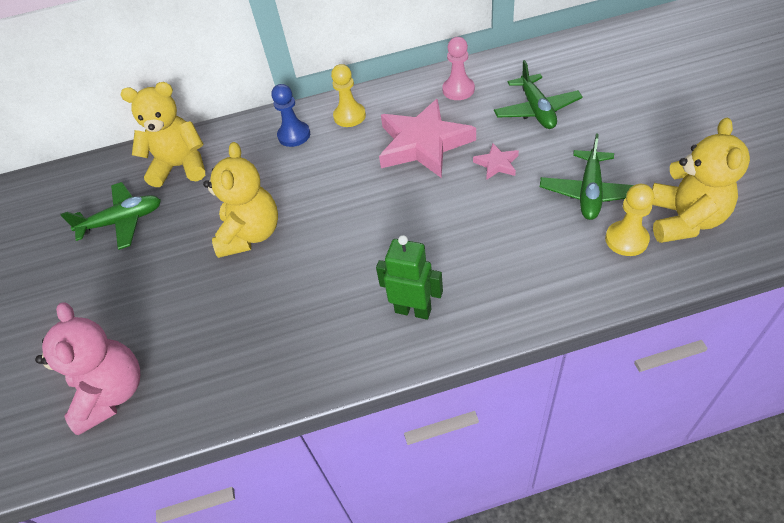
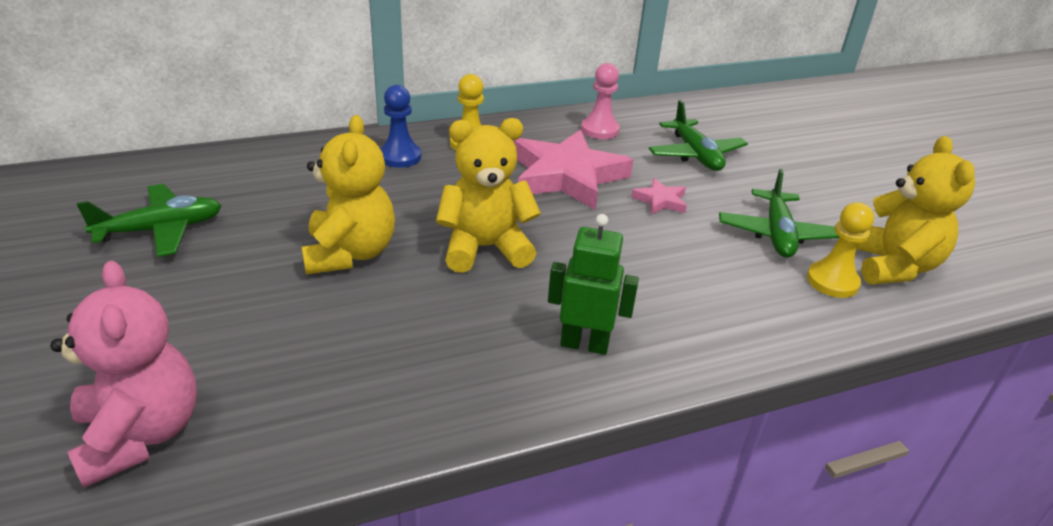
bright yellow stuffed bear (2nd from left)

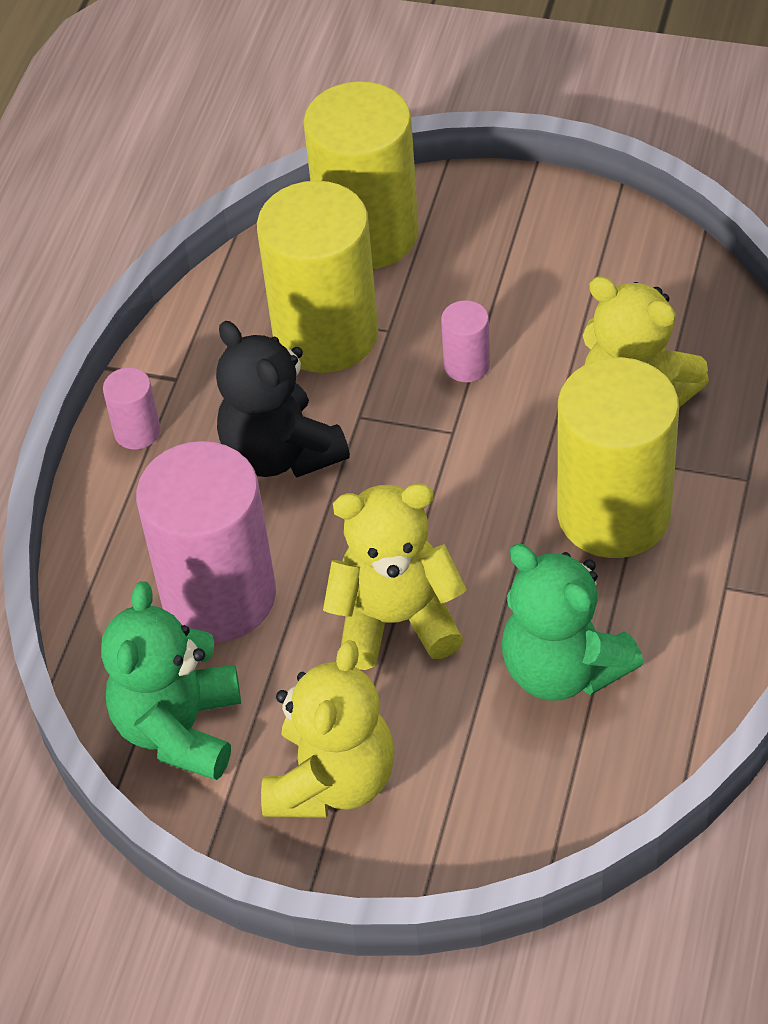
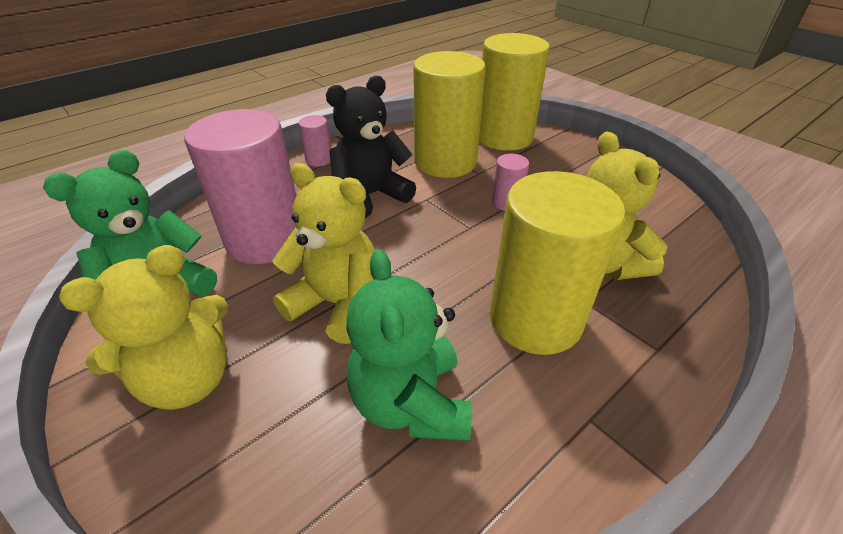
ebony stuffed bear

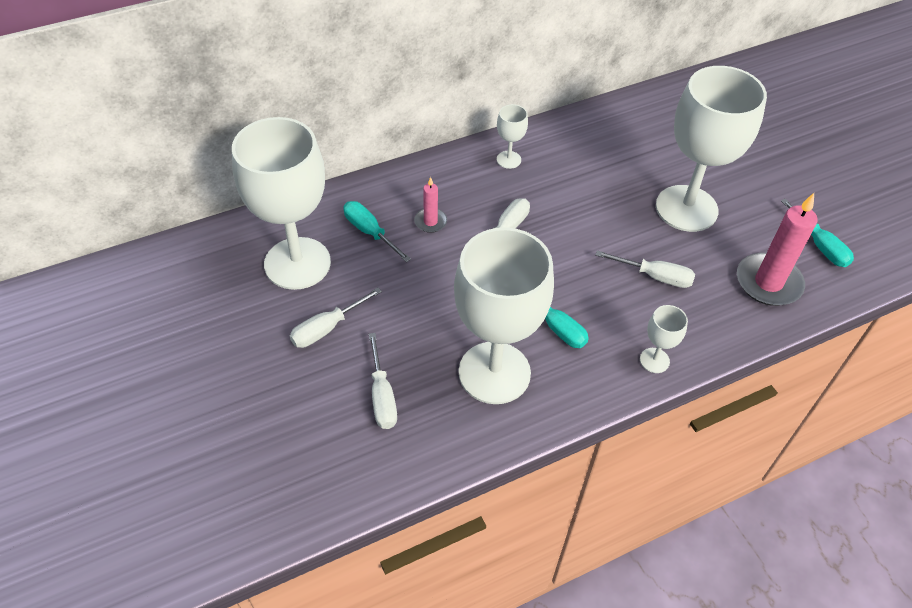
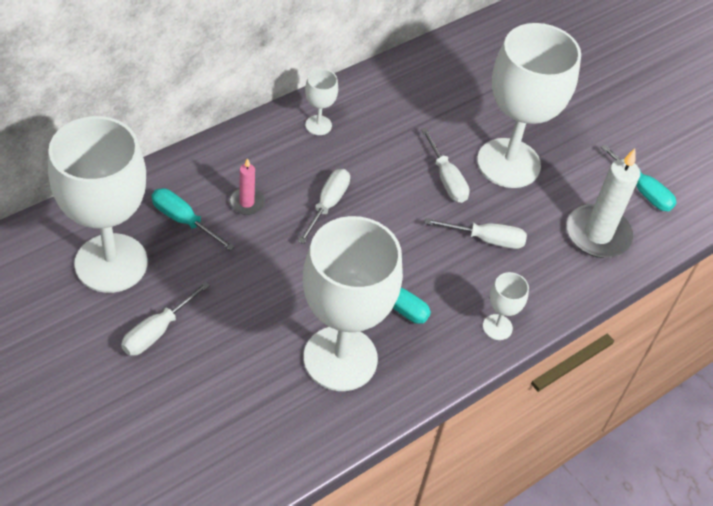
white flat screwdriver (3rd from left); white wax candle

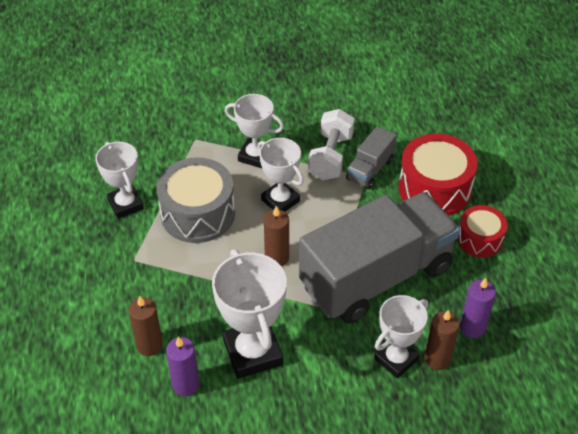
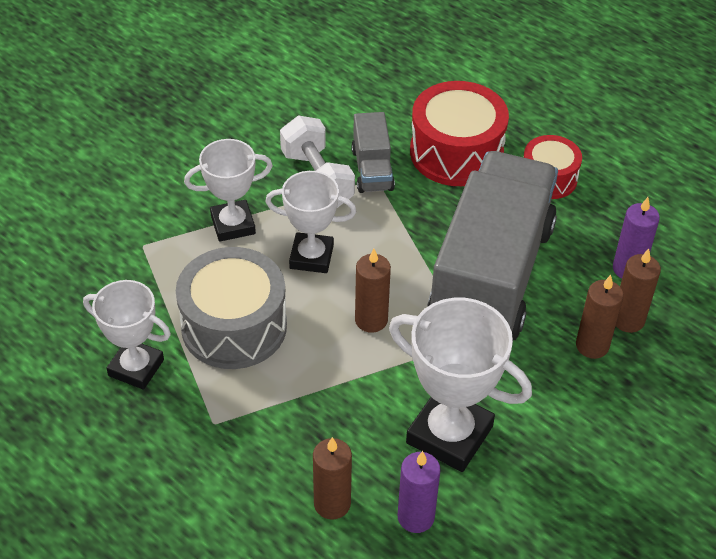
dark brown wax candle (3rd from left)

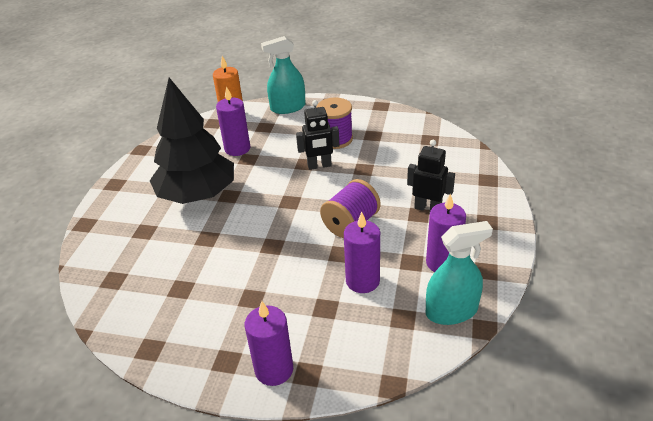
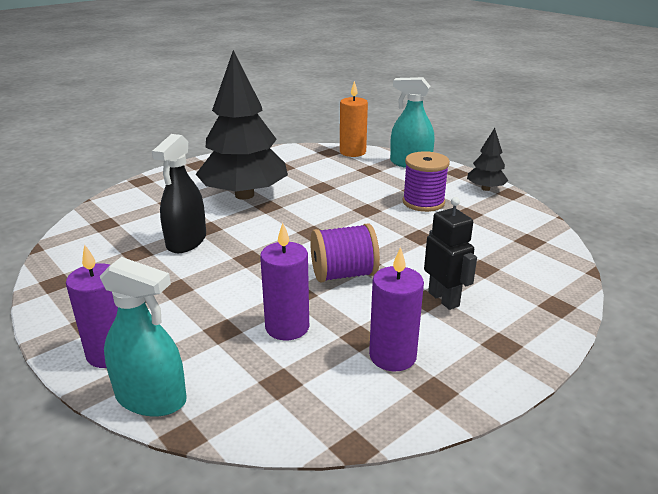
violet wax candle (1st from left in the first image); ebony robot figure (1st from left in the first image); ebony sprayer; ebony toy tree (2nd from left); teal sprayer (1st from left)

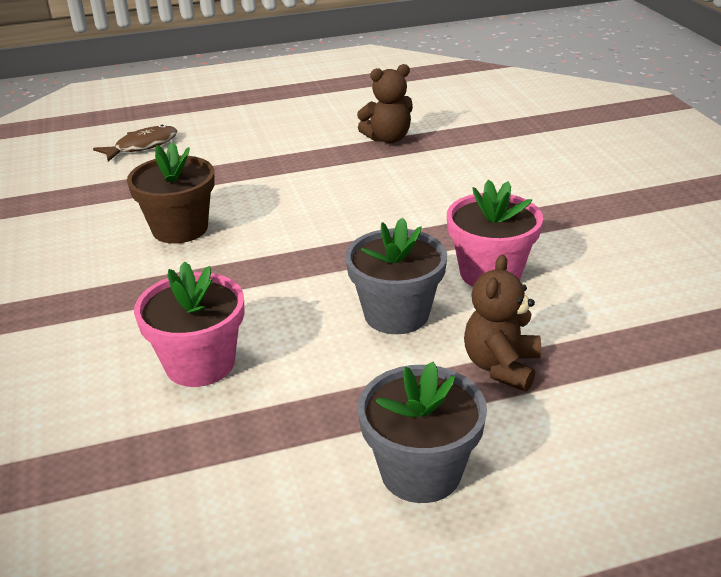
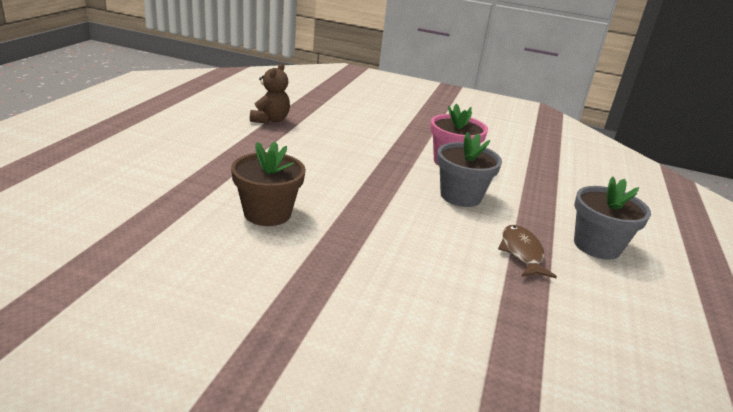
rose-pink potted plant (1st from left in the first image); dark brown stuffed bear (2nd from left in the first image); dark brown toy fish

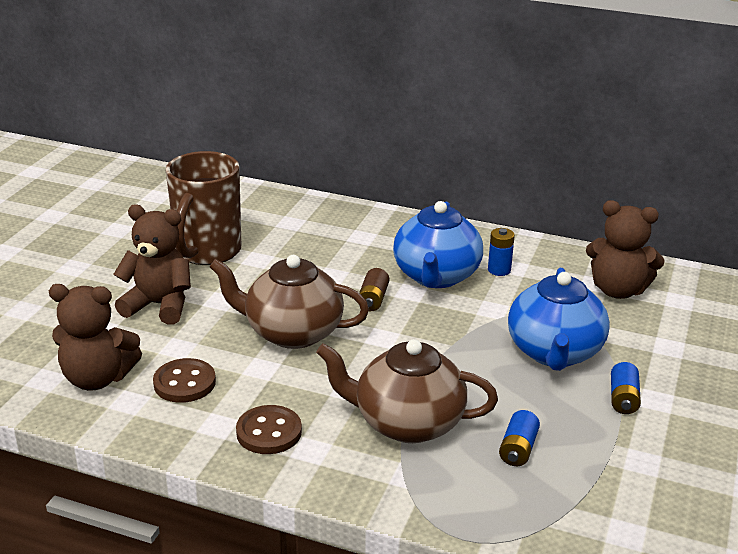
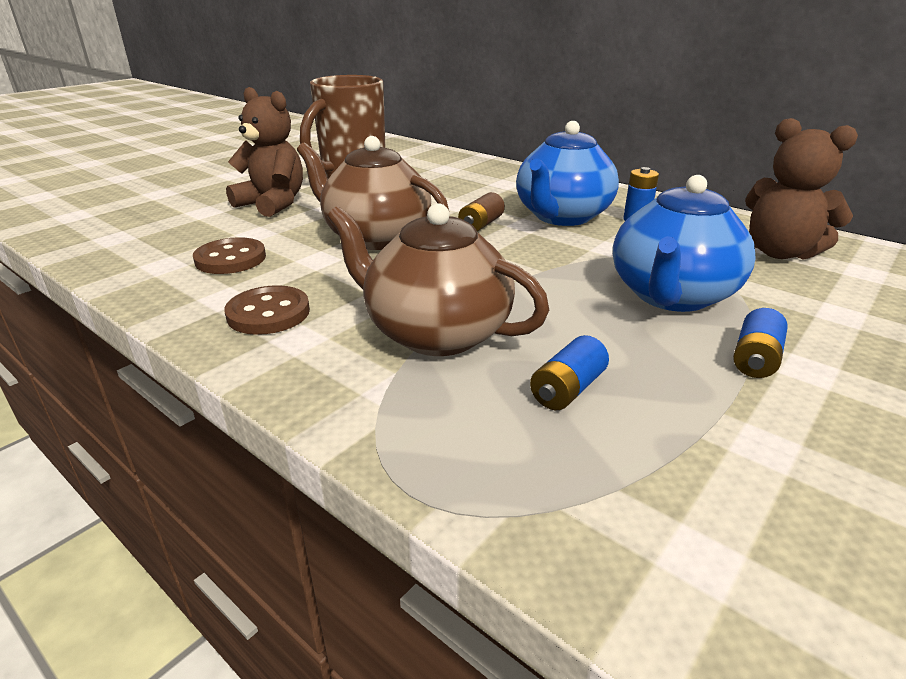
dark brown stuffed bear (1st from left in the first image)

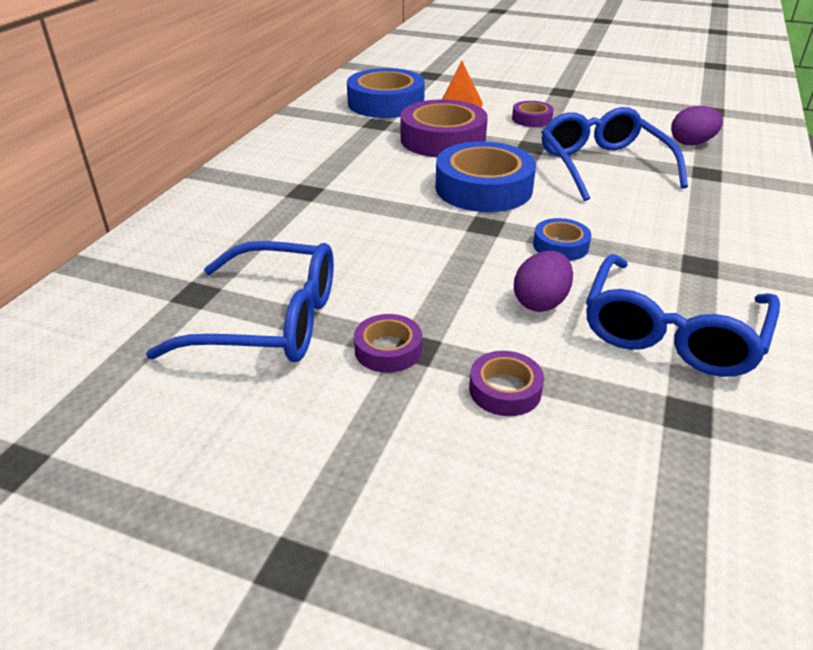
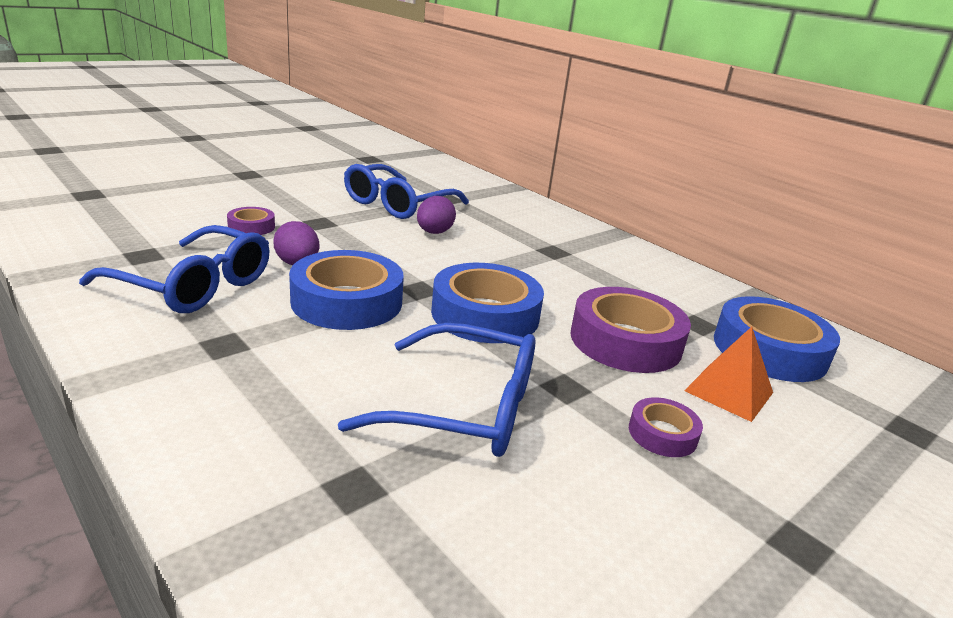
violet sticky tape (1st from left in the first image); violet egg shape (2nd from left); cobalt eyeglasses (1st from left); cobalt sticky tape (1st from left)

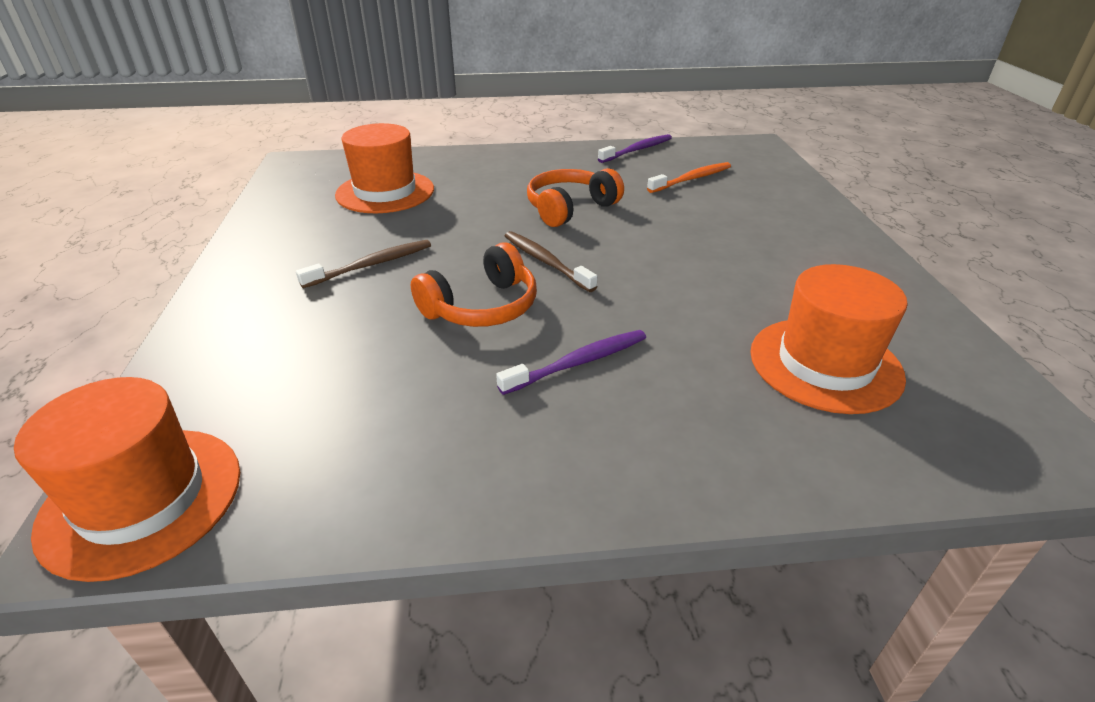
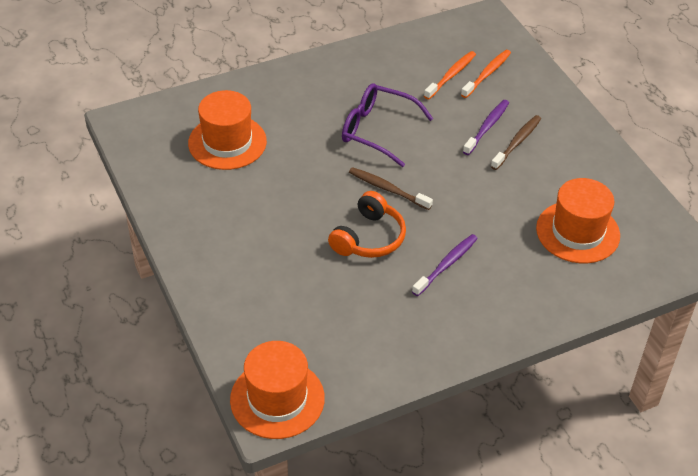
orange dental brush (2nd from left); dark brown dental brush (2nd from left); violet dental brush (2nd from left); violet eyeglasses

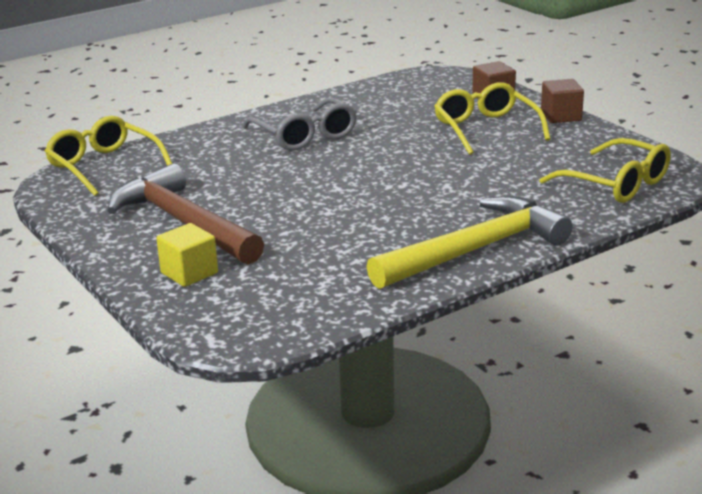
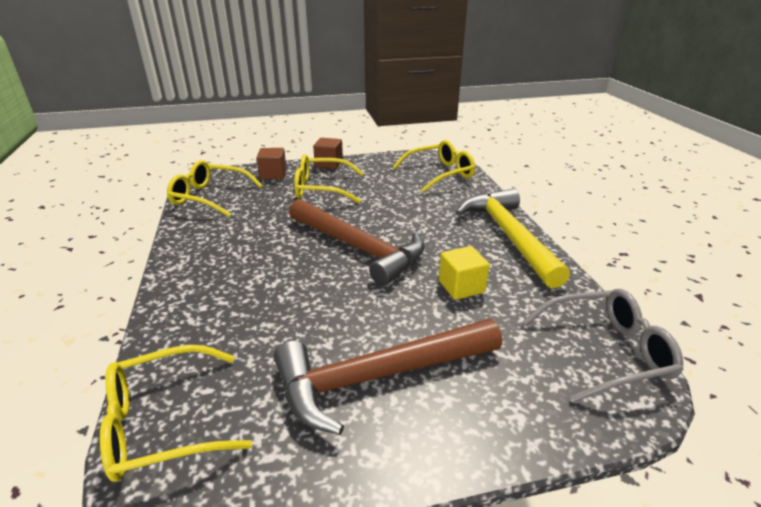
bright yellow eyeglasses (2nd from left); dark brown hammer (1st from left); bright yellow block; ash-grey eyeglasses

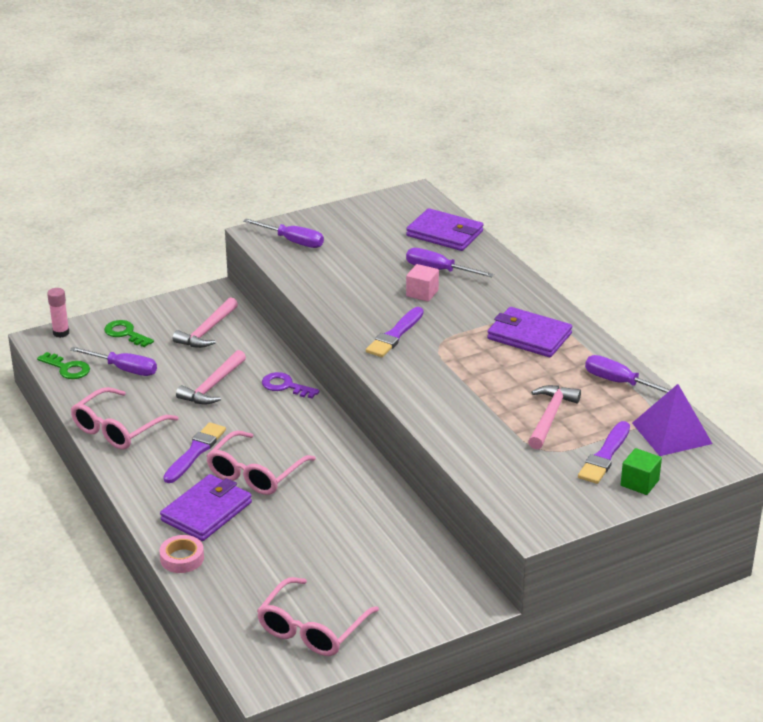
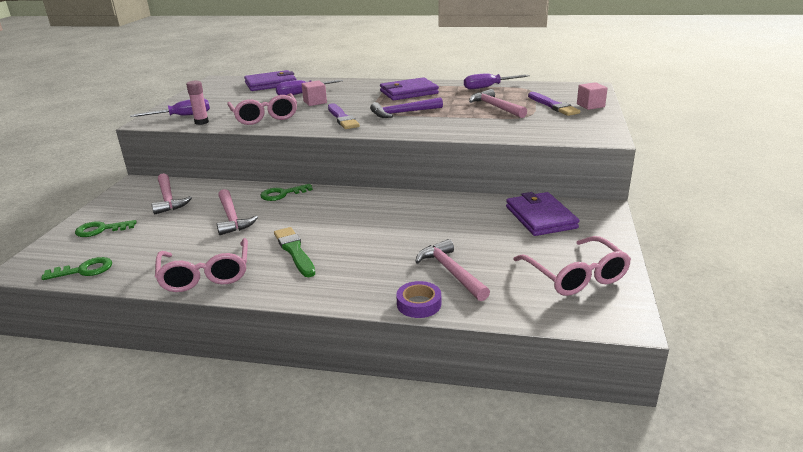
violet flat screwdriver (1st from left in the first image); violet pyramid; violet hammer; rose-pink hammer (3rd from left); rose-pink glue; violet card wallet (3rd from left); rose-pink eyeglasses (2nd from left); violet sticky tape; emerald paintbrush; emerald door key (3rd from left); rose-pink block (2nd from left)

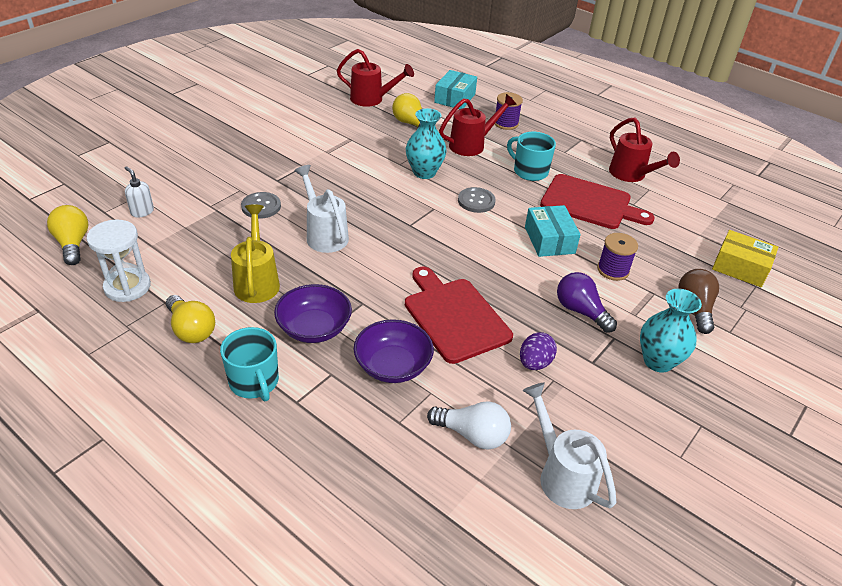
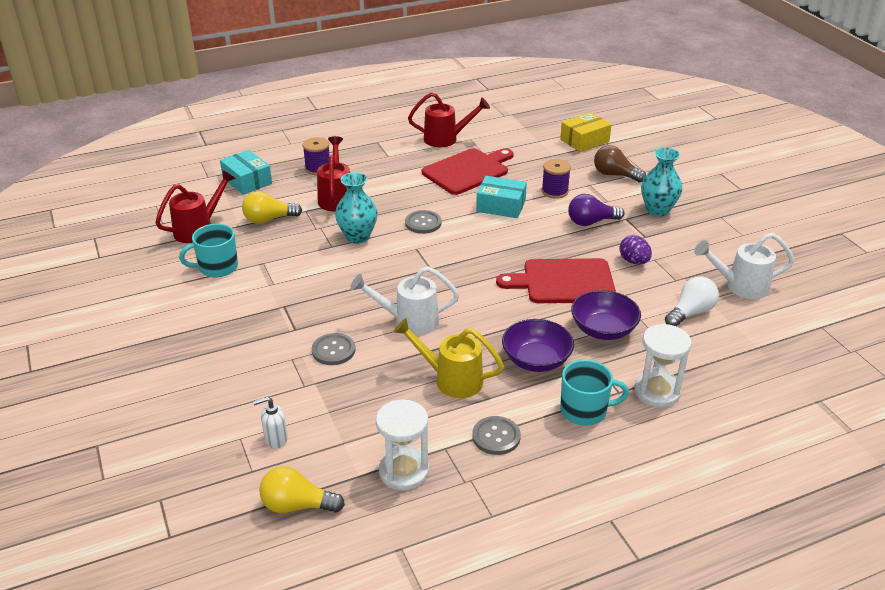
white sand timer (2nd from left); teal tea mug (1st from left); ash-grey sewing button (3rd from left)

